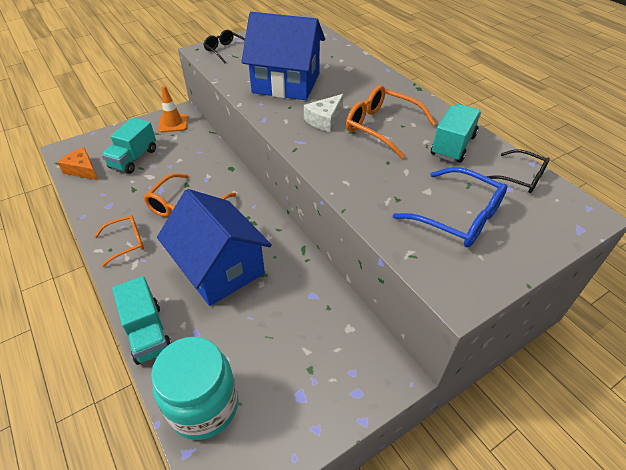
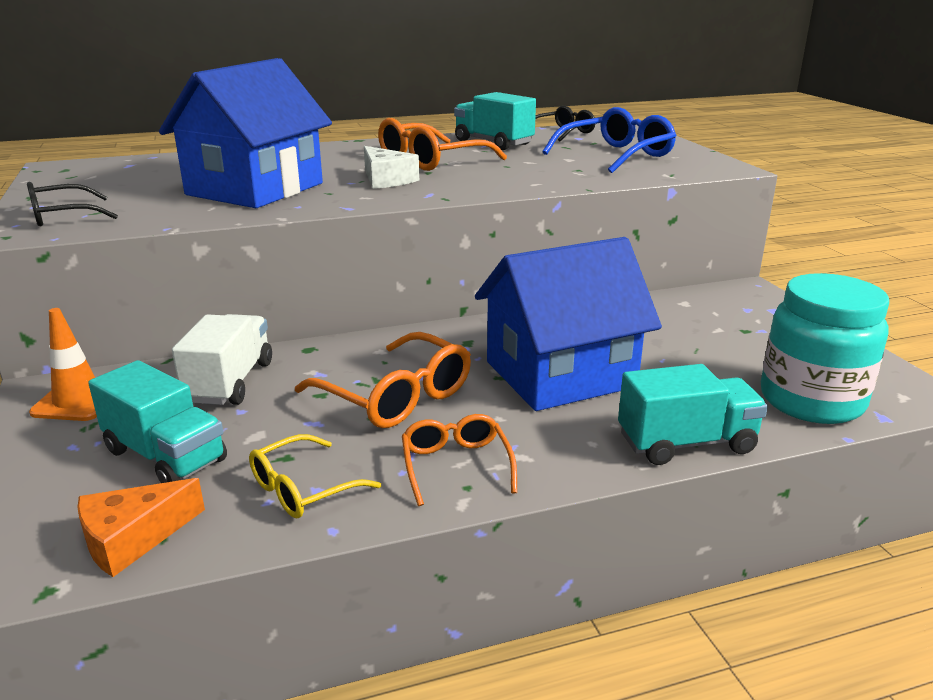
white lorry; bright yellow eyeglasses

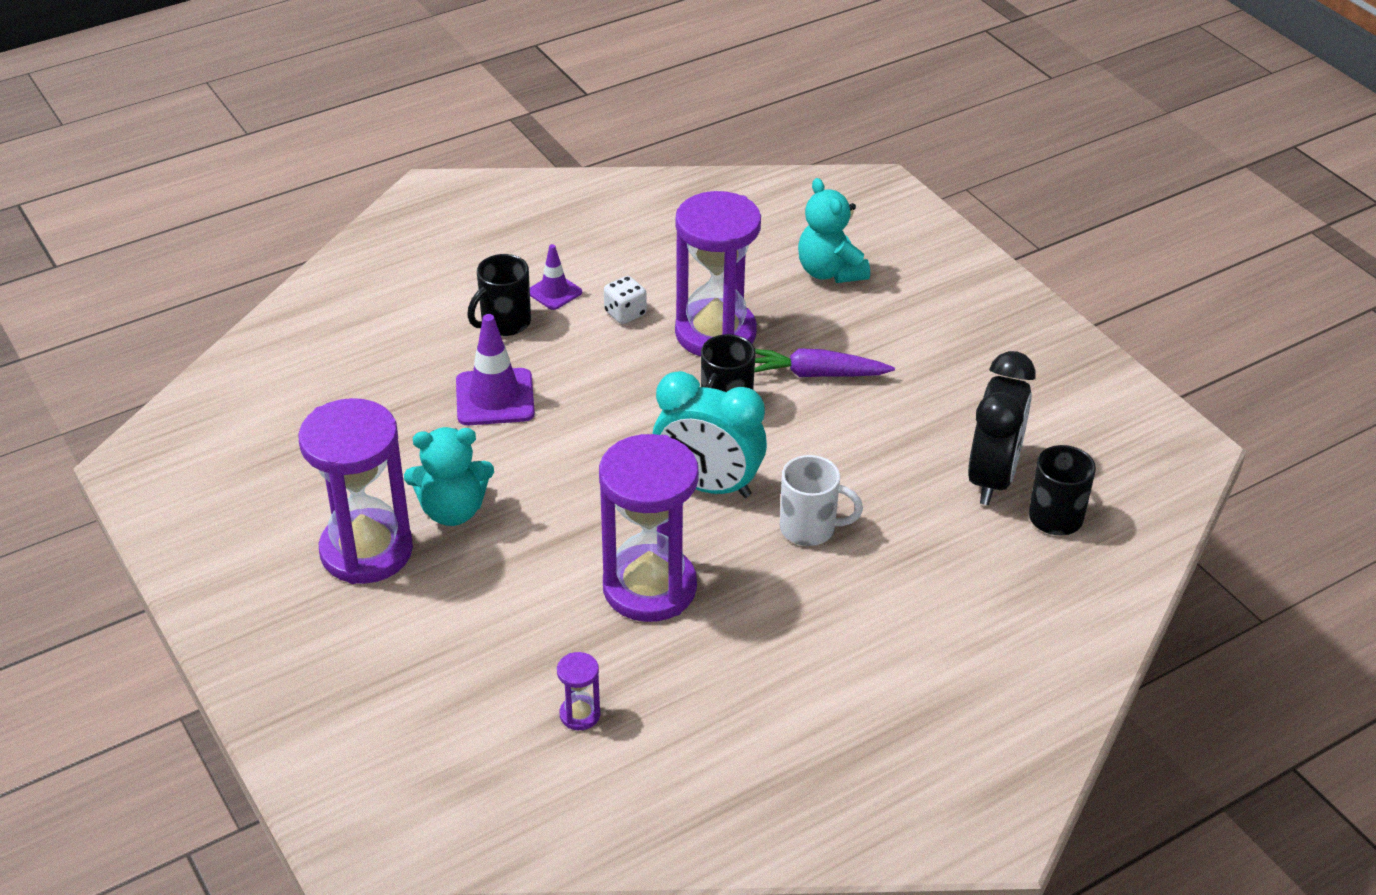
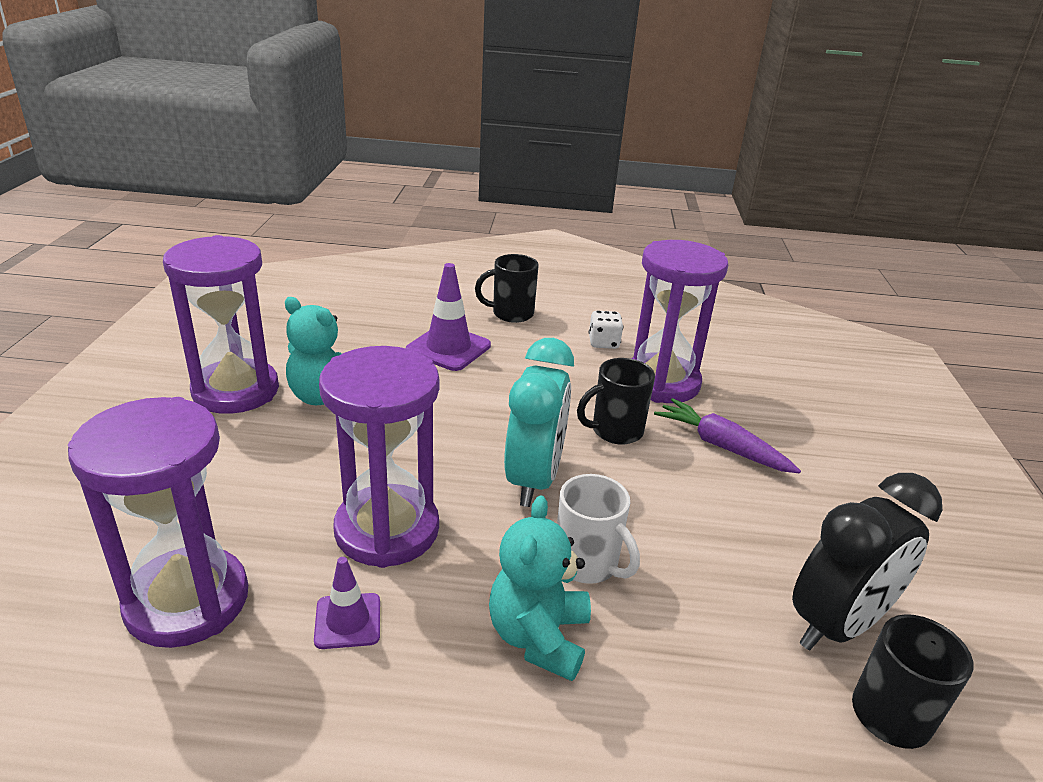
violet safety cone (1st from left); teal stuffed bear (2nd from left); teal bedside clock; violet sand timer (1st from left)

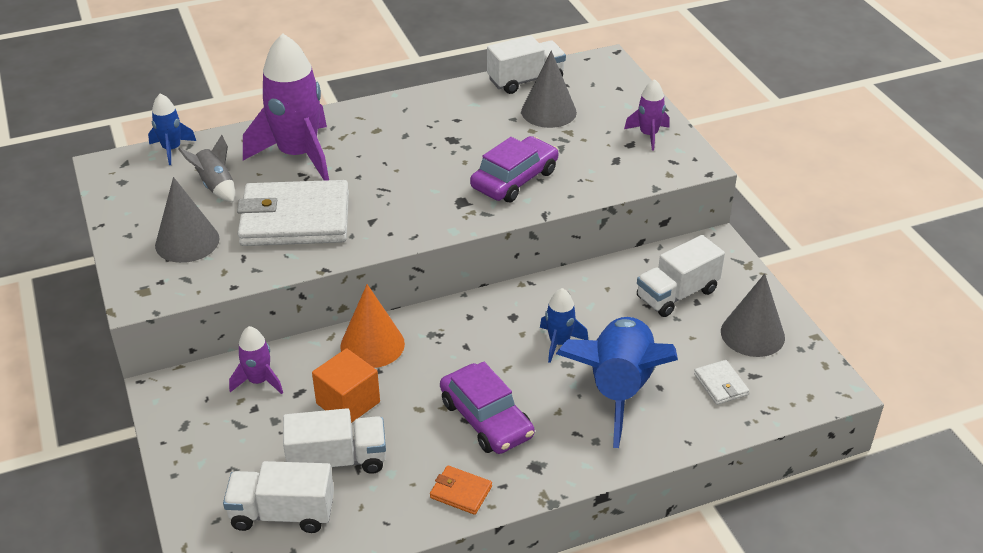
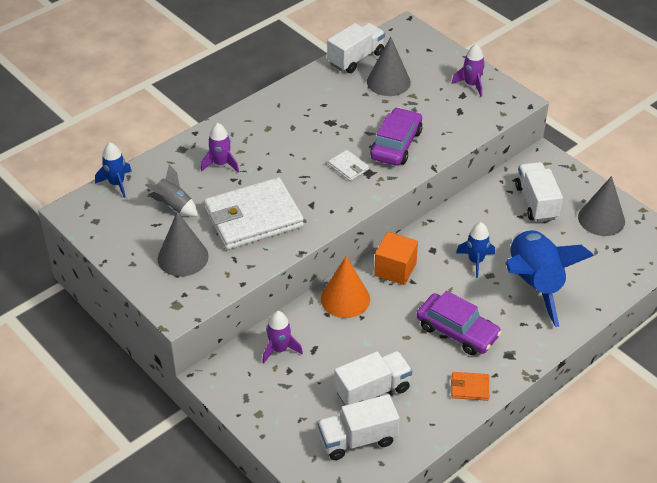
orange block; white card wallet (2nd from left); white lorry (4th from left); violet toy rocket (1st from left)

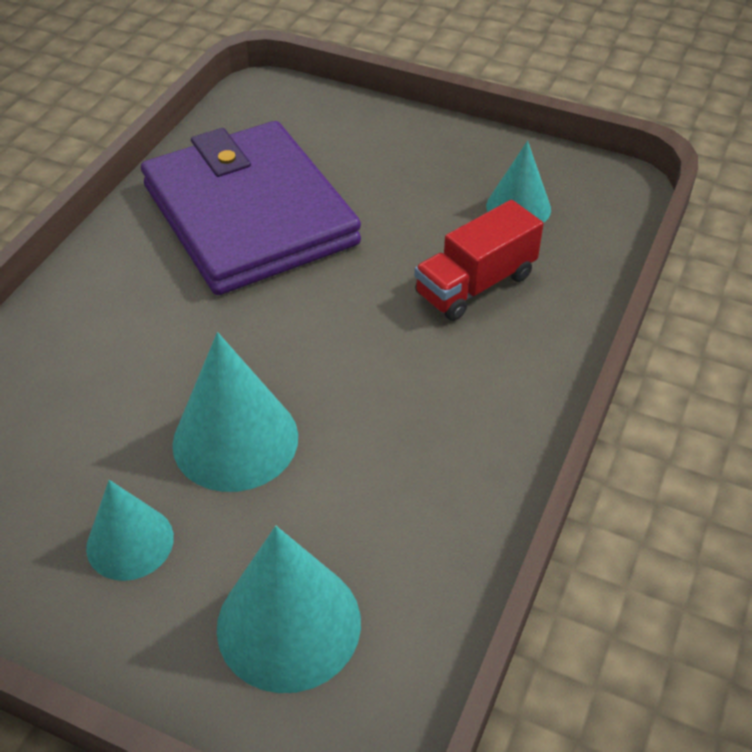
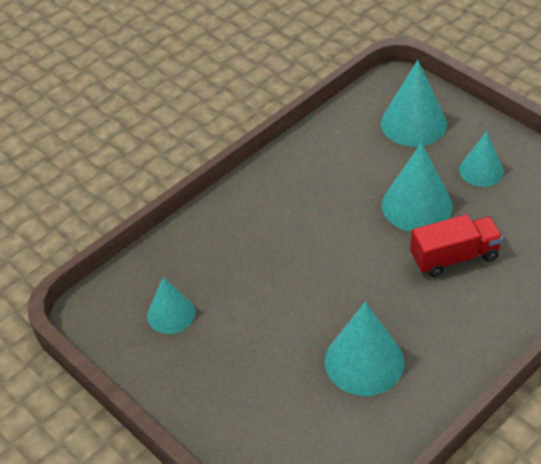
scarlet lorry; teal cone shape (2nd from left)

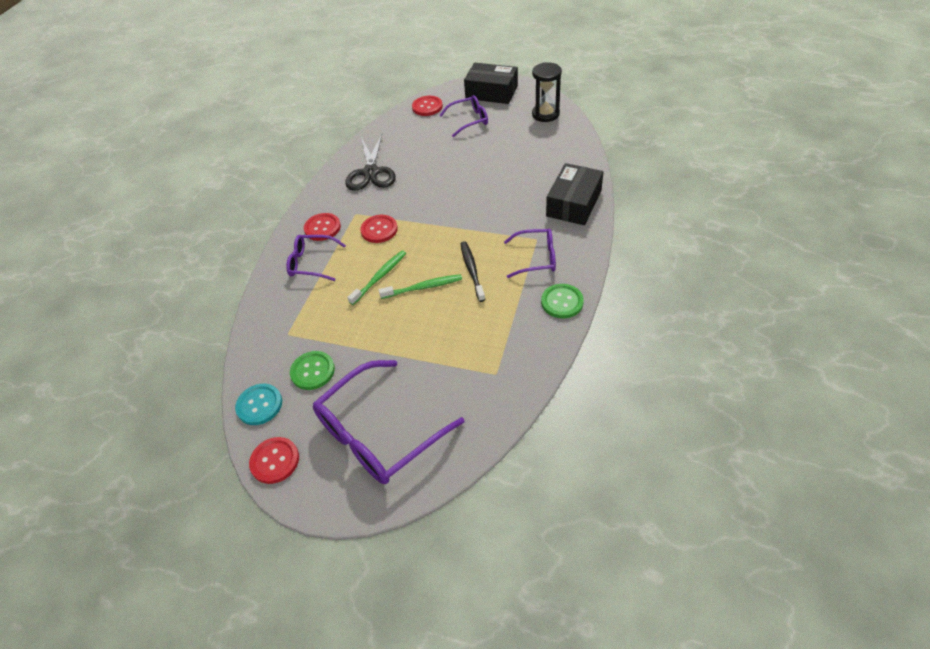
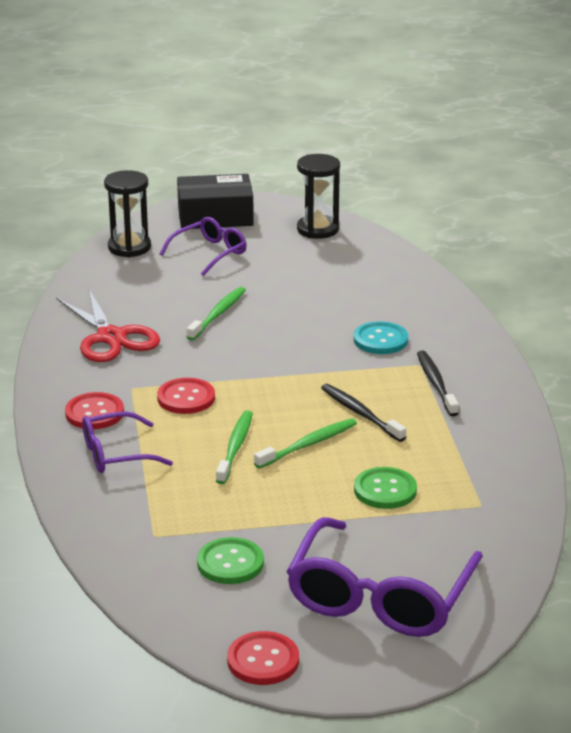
ebony parcel (2nd from left in the first image); emerald dental brush (1st from left); teal sewing button; emerald sewing button (2nd from left); ebony sand timer (1st from left); ebony dental brush (2nd from left); scarlet shears

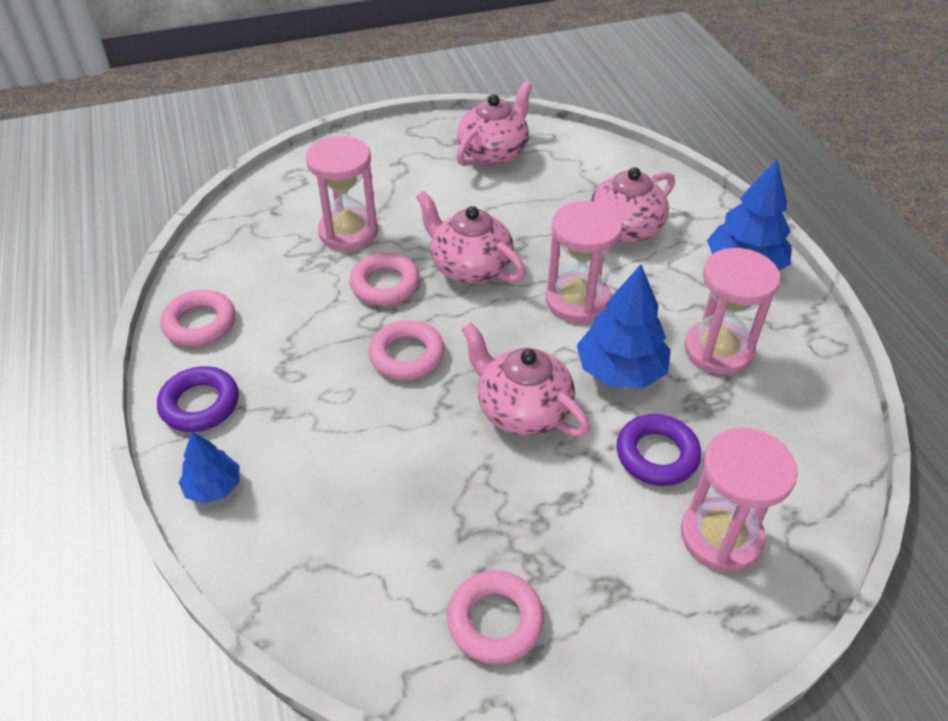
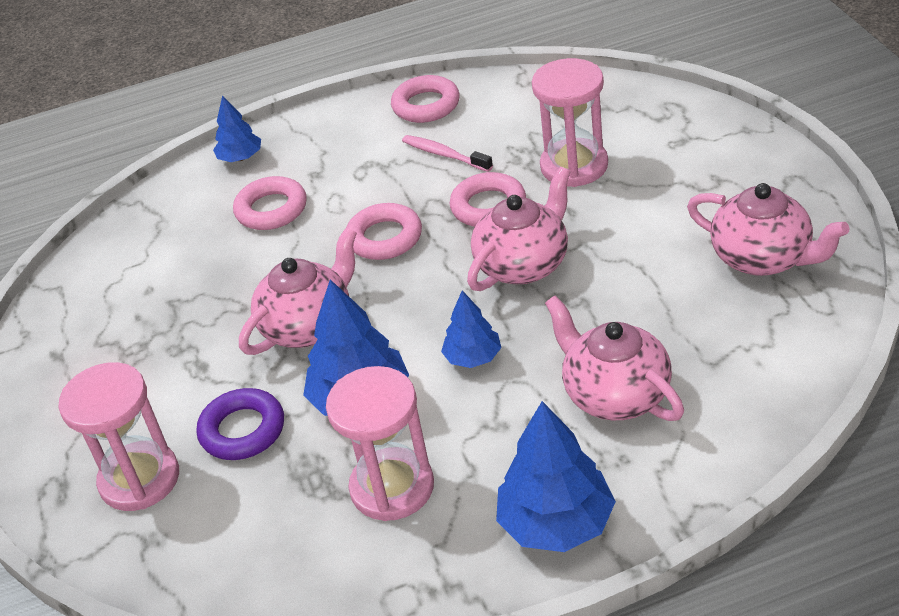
violet torus (1st from left in the first image); rose-pink dental brush; rose-pink torus (1st from left); cobalt toy tree (3rd from left)

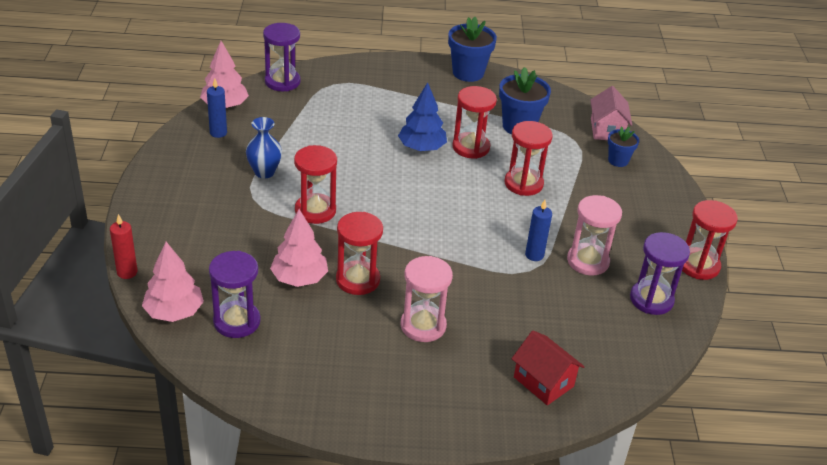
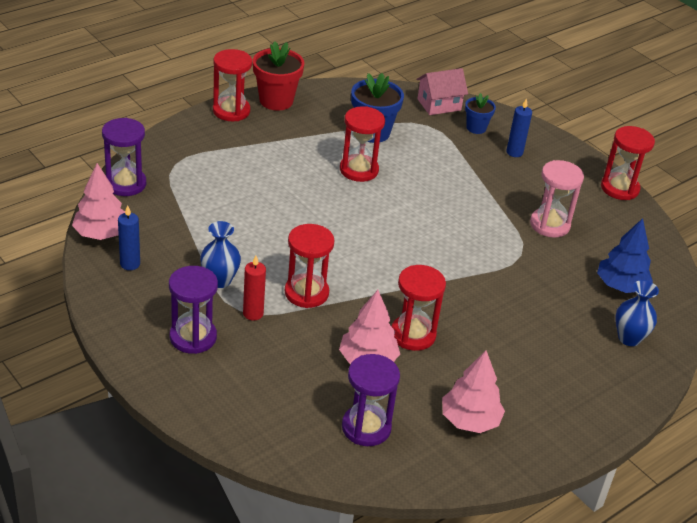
rose-pink sand timer (1st from left in the first image); scarlet wax candle; rose-pink toy tree (3rd from left); cobalt toy tree; scarlet sand timer (1st from left); cobalt wax candle (2nd from left); violet sand timer (2nd from left); cobalt vase (2nd from left); scarlet potted plant; rose-pink toy house

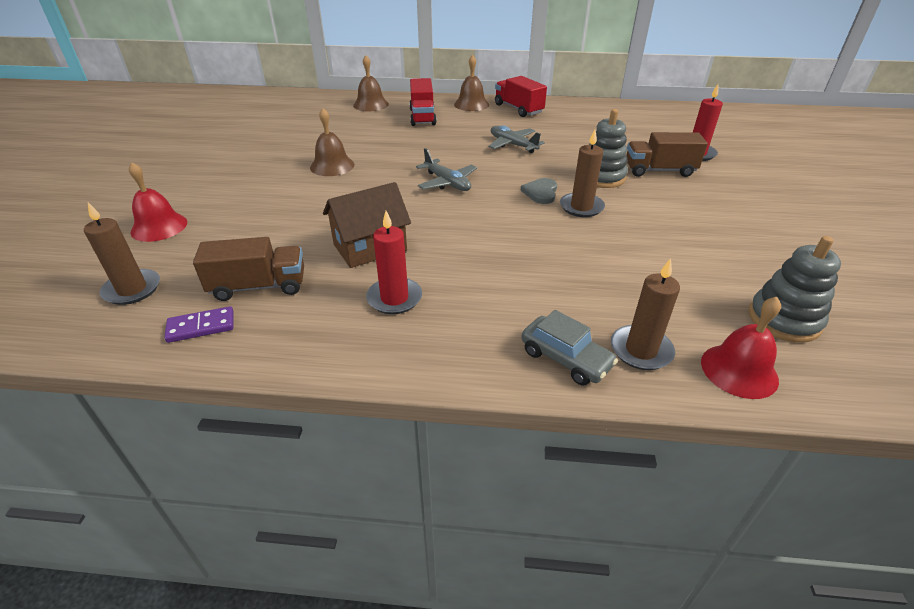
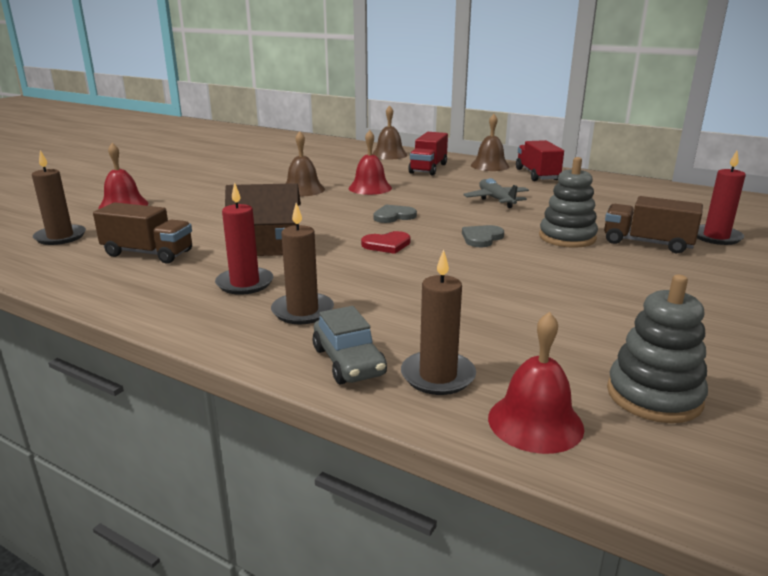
violet domino tile; scarlet bell (2nd from left); scarlet heart shape; dark brown wax candle (2nd from left); ash-grey heart shape (1st from left)

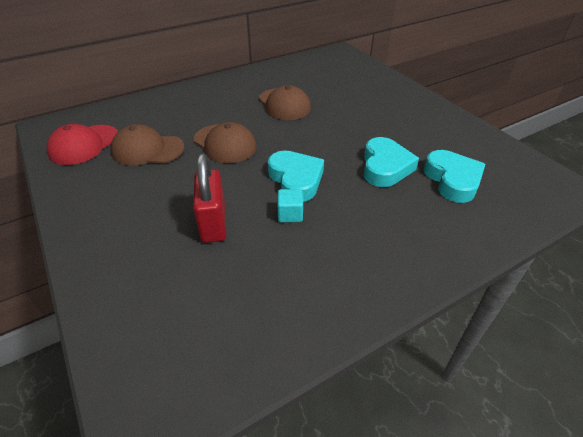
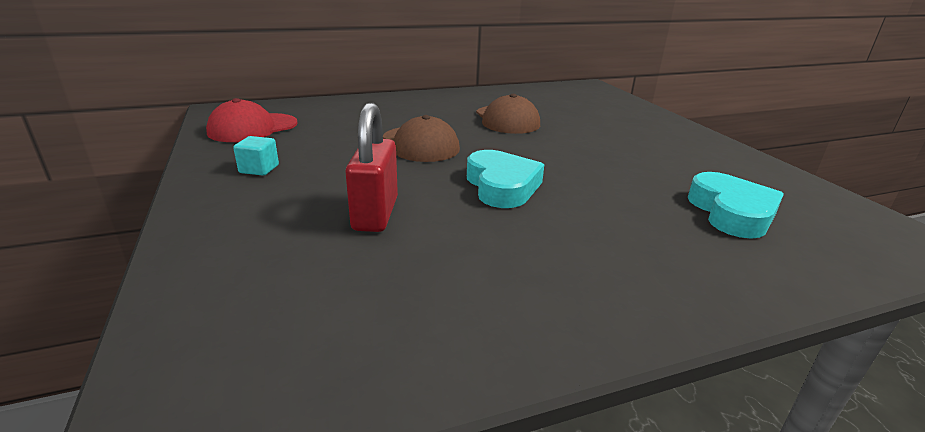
dark brown baseball cap (1st from left in the first image); teal heart shape (2nd from left in the first image); teal block

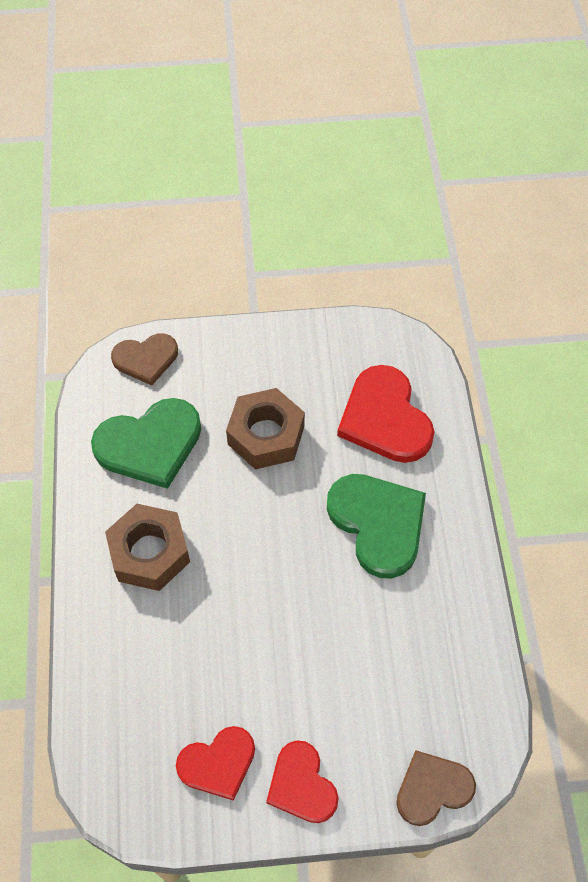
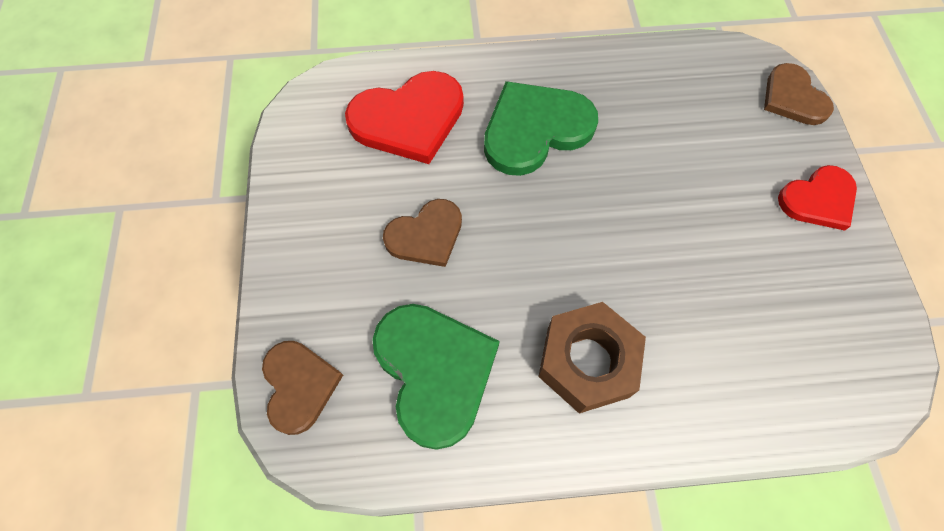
scarlet heart shape (1st from left in the first image); dark brown heart shape (2nd from left)

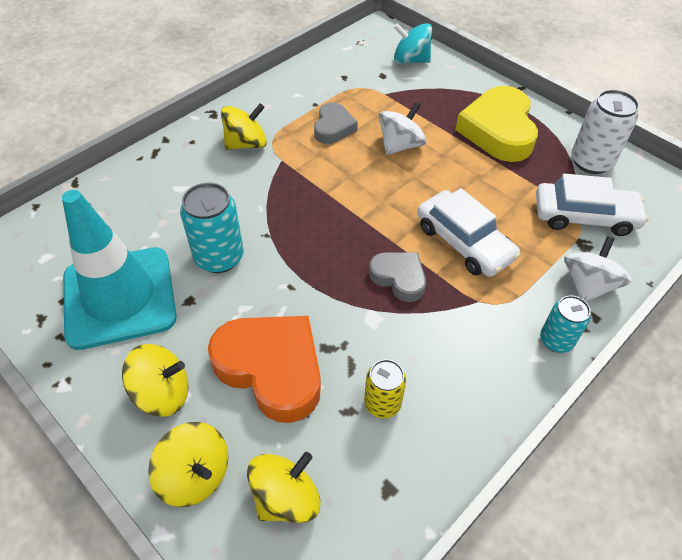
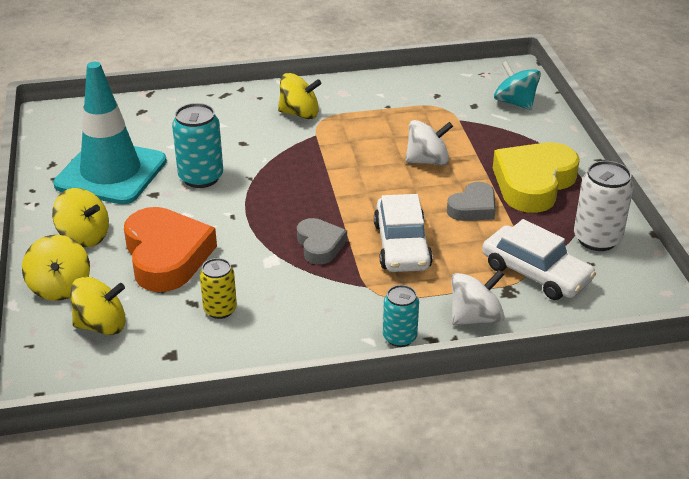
ash-grey heart shape (2nd from left)

